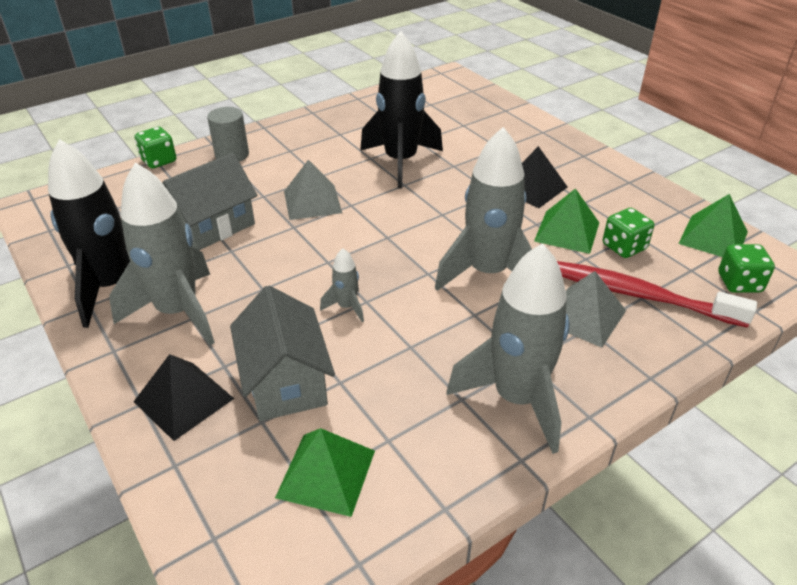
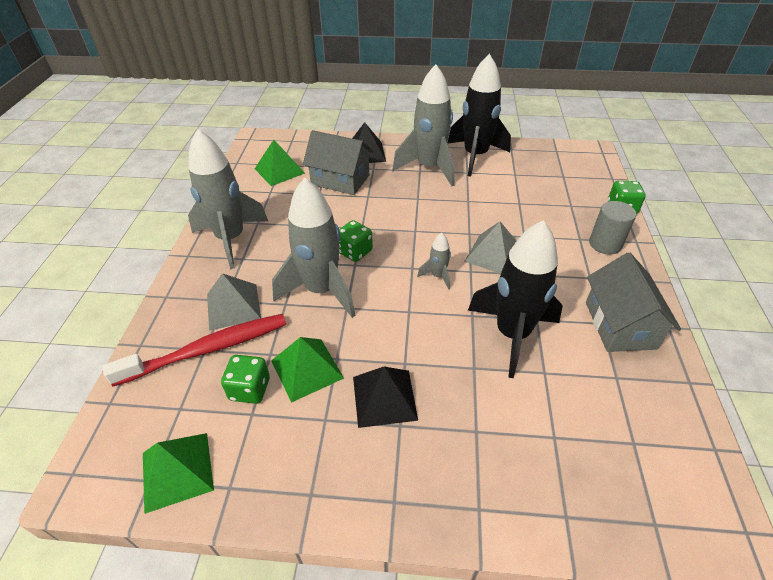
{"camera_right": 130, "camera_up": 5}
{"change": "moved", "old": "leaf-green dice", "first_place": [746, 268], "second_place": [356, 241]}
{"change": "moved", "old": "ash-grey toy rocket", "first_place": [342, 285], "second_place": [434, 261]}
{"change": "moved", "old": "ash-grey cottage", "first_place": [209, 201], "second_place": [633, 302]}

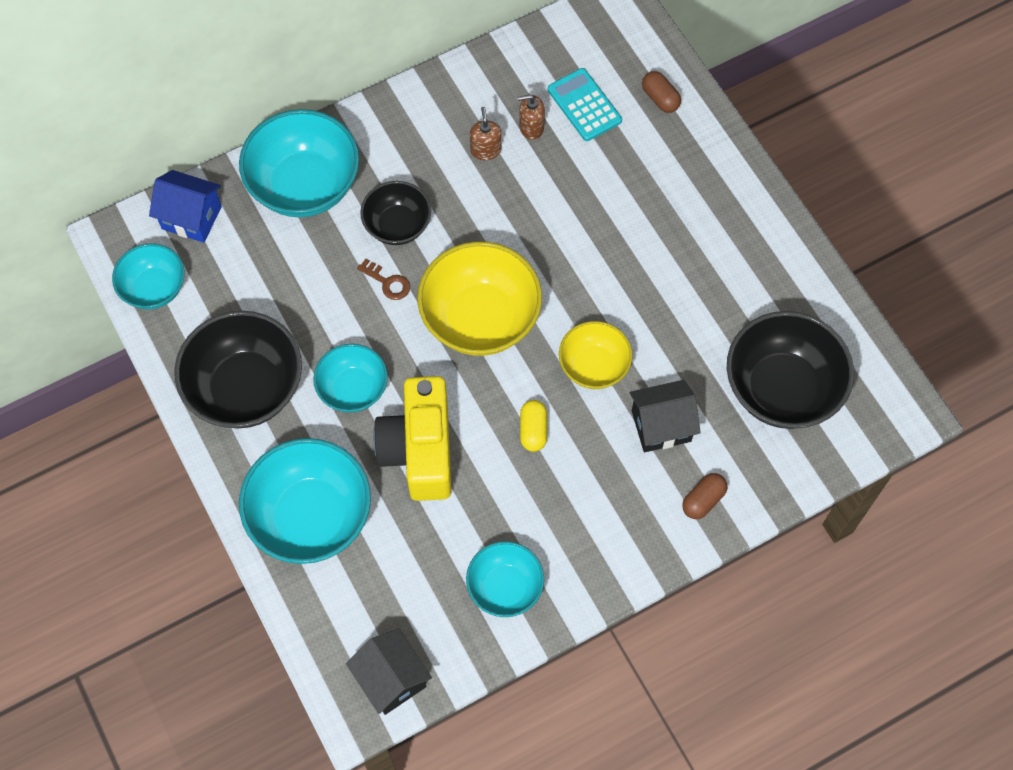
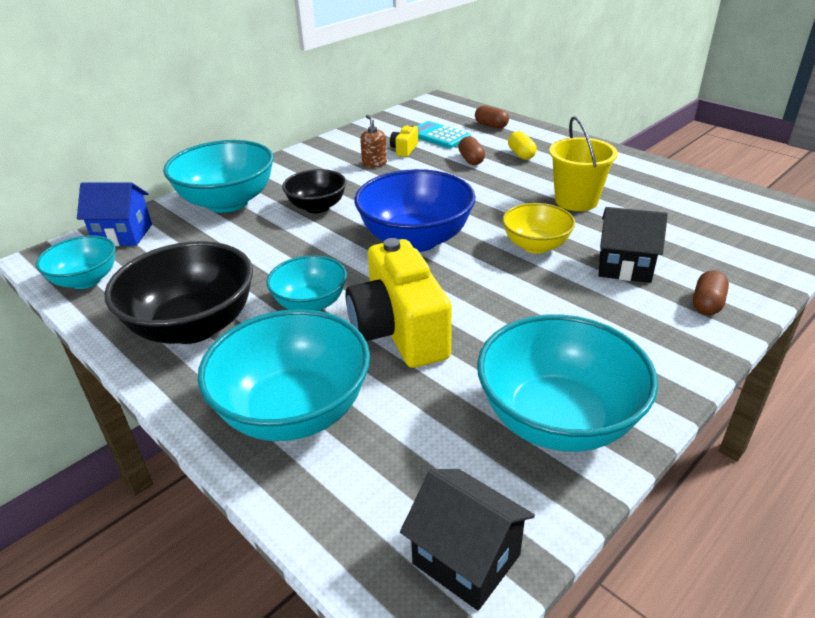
{"camera_right": -15, "camera_up": -30}
{"change": "recoloured", "old": "yellow serving bowl", "new": "cobalt serving bowl", "first_place": [479, 299], "second_place": [415, 210]}
{"change": "replaced", "old": "brown soap pump", "new": "yellow camera", "first_place": [531, 117], "second_place": [404, 140]}
{"change": "added", "new": "brown capsule", "second_place": [471, 150]}
{"change": "resized", "old": "aqua serving bowl", "first_place": [505, 579], "second_place": [567, 383], "factor": 1.69}
{"change": "moved", "old": "yellow capsule", "first_place": [533, 426], "second_place": [522, 145]}
{"change": "added", "new": "yellow bucket", "second_place": [583, 163]}
{"change": "turned", "old": "jet-black cottage", "first_place": [665, 416], "second_place": [633, 245], "degrees": 45}
{"change": "removed", "old": "brown key", "first_place": [383, 279]}
{"change": "removed", "old": "jet-black serving bowl", "first_place": [790, 370]}

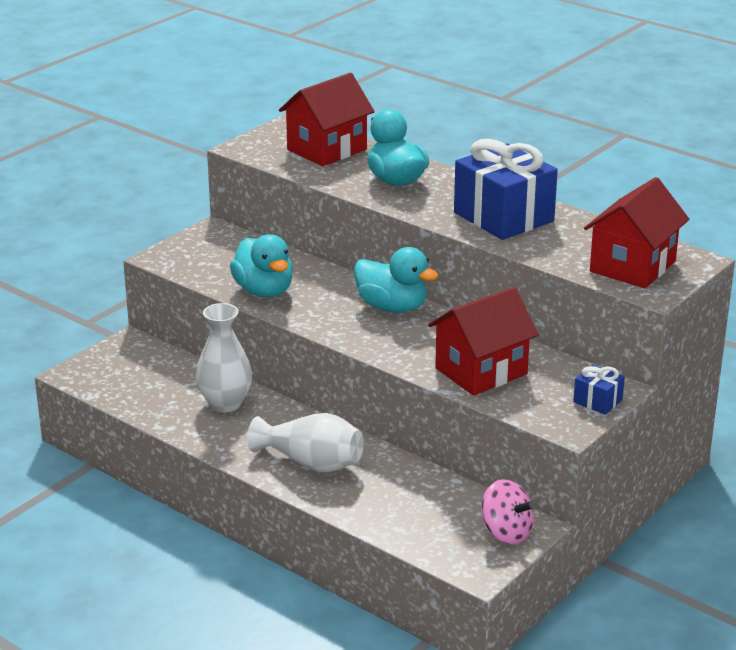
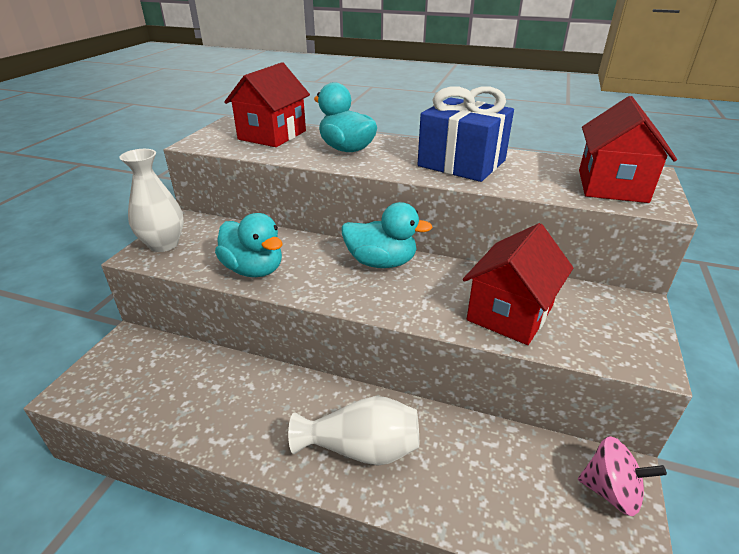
{"camera_right": -20, "camera_up": 5}
{"change": "moved", "old": "snow-white flower vase", "first_place": [224, 357], "second_place": [151, 200]}
{"change": "removed", "old": "cobalt present", "first_place": [599, 389]}

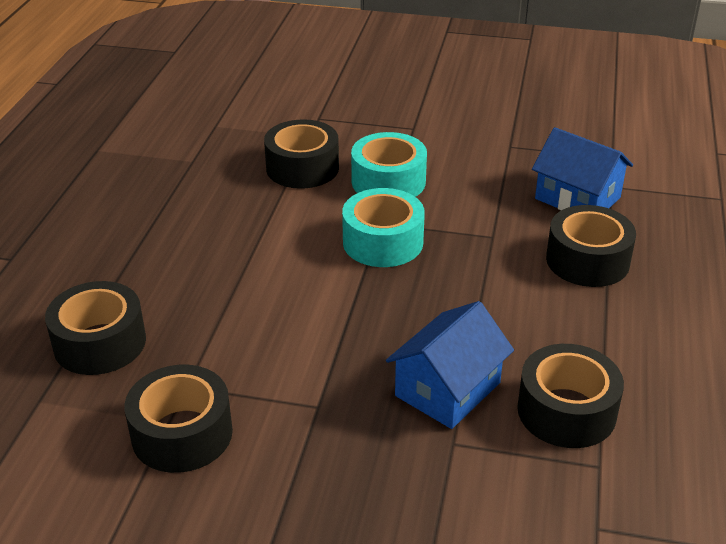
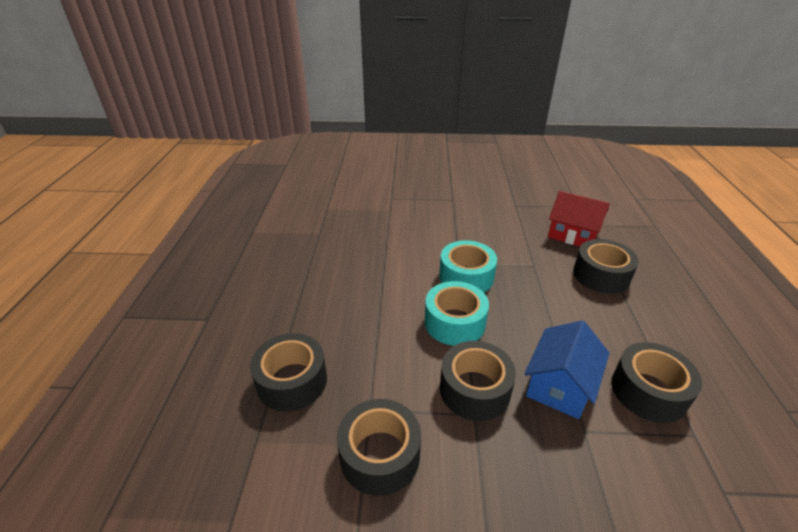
{"camera_right": -10, "camera_up": 0}
{"change": "moved", "old": "aqua sticky tape", "first_place": [389, 164], "second_place": [457, 313]}
{"change": "moved", "old": "jet-black sticky tape", "first_place": [301, 154], "second_place": [478, 381]}
{"change": "recoloured", "old": "cobalt cottage", "new": "scarlet cottage", "first_place": [582, 168], "second_place": [579, 218]}

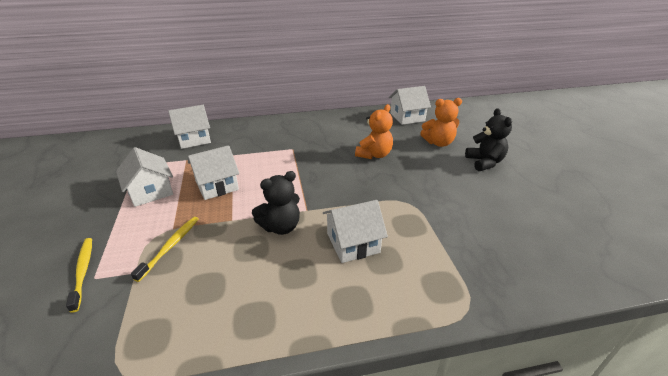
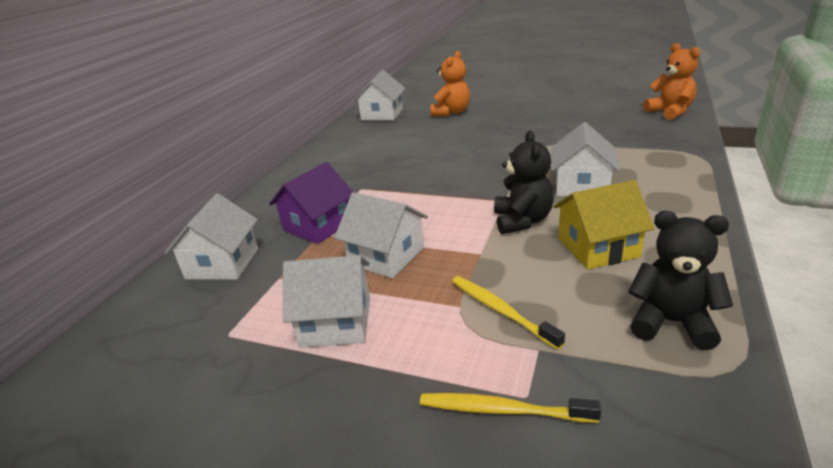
{"camera_right": -55, "camera_up": -5}
{"change": "added", "new": "violet cottage", "second_place": [311, 203]}
{"change": "turned", "old": "snow-white cottage", "first_place": [213, 172], "second_place": [381, 235], "degrees": -60}
{"change": "added", "new": "yellow cottage", "second_place": [604, 225]}
{"change": "moved", "old": "jet-black teddy", "first_place": [488, 139], "second_place": [680, 280]}
{"change": "moved", "old": "bright orange teddy", "first_place": [374, 131], "second_place": [671, 81]}

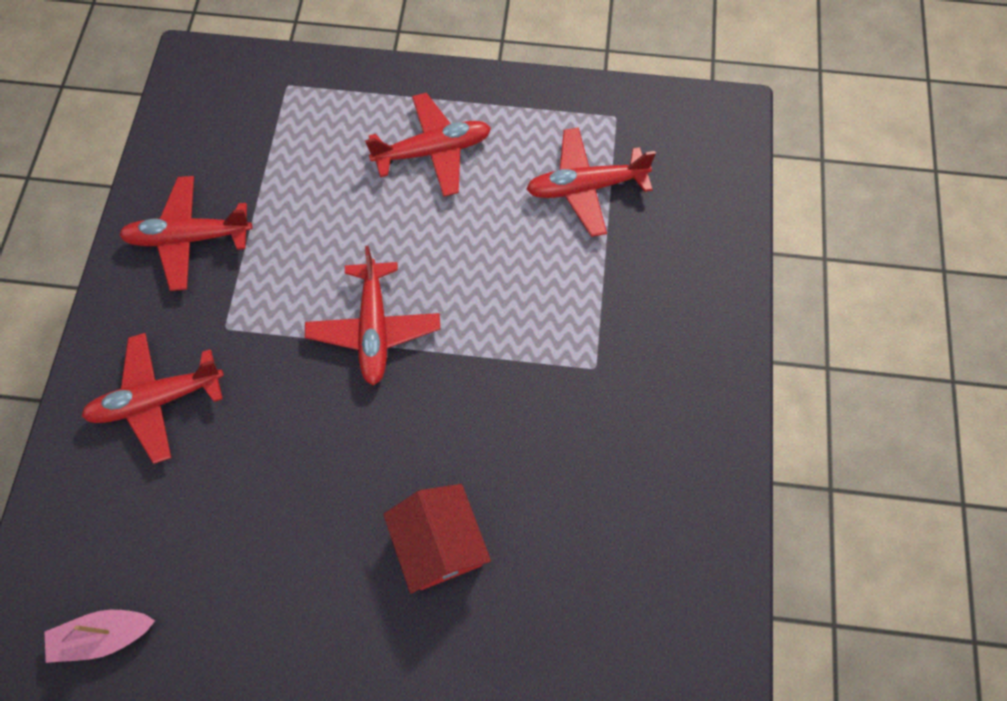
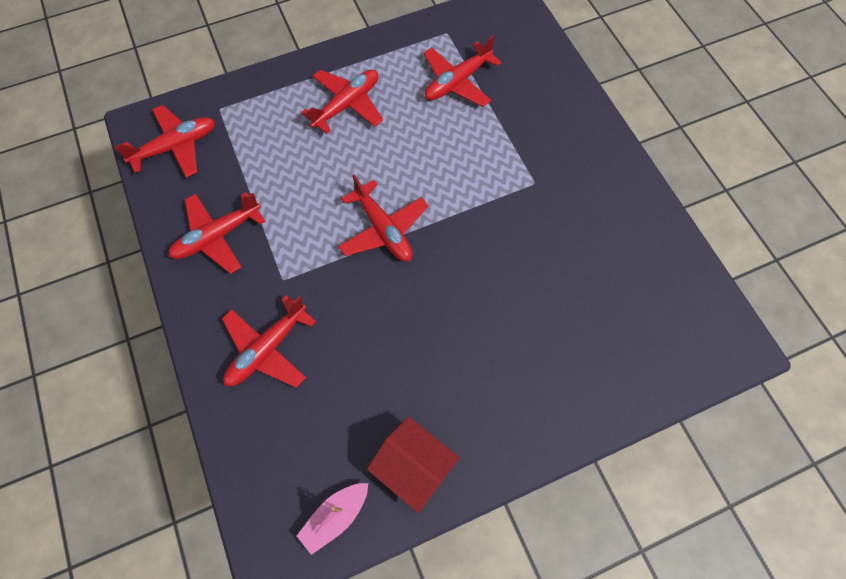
{"camera_right": -30, "camera_up": 0}
{"change": "added", "new": "scarlet toy plane", "second_place": [164, 141]}
{"change": "moved", "old": "scarlet cottage", "first_place": [437, 538], "second_place": [413, 465]}

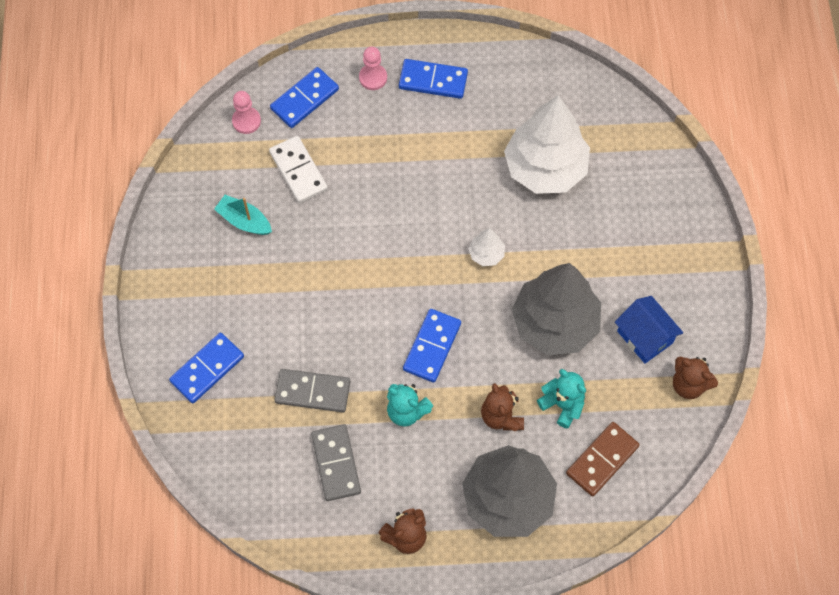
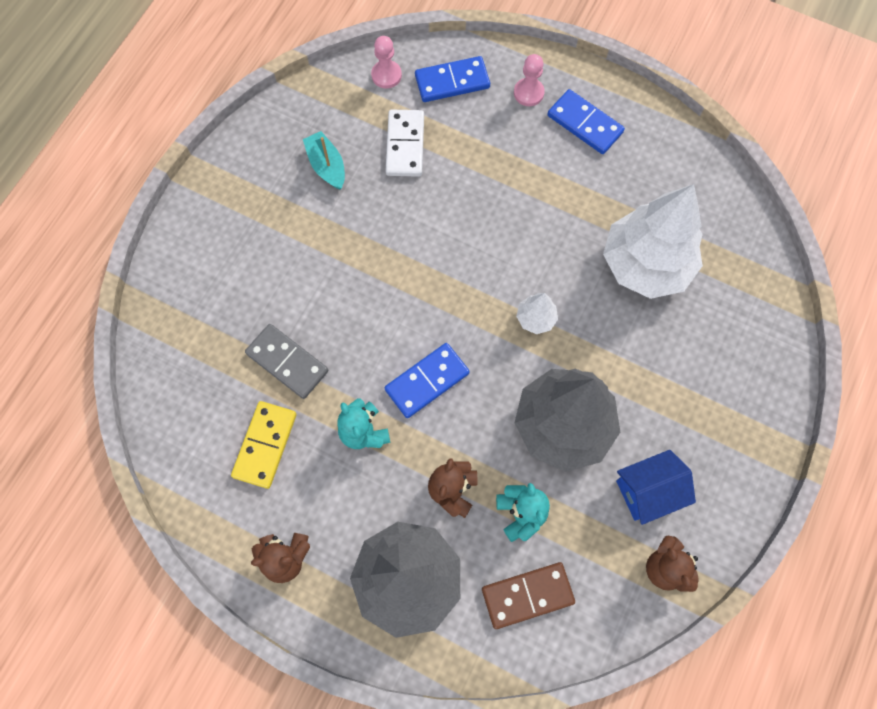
{"camera_right": 30, "camera_up": 5}
{"change": "recoloured", "old": "ash-grey domino tile", "new": "yellow domino tile", "first_place": [336, 462], "second_place": [264, 445]}
{"change": "turned", "old": "cobalt cottage", "first_place": [649, 330], "second_place": [656, 487], "degrees": 75}
{"change": "removed", "old": "cobalt domino tile", "first_place": [206, 368]}

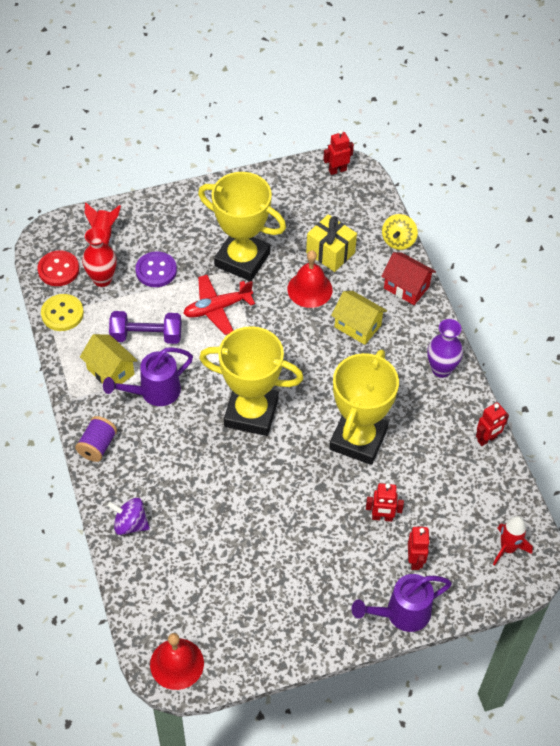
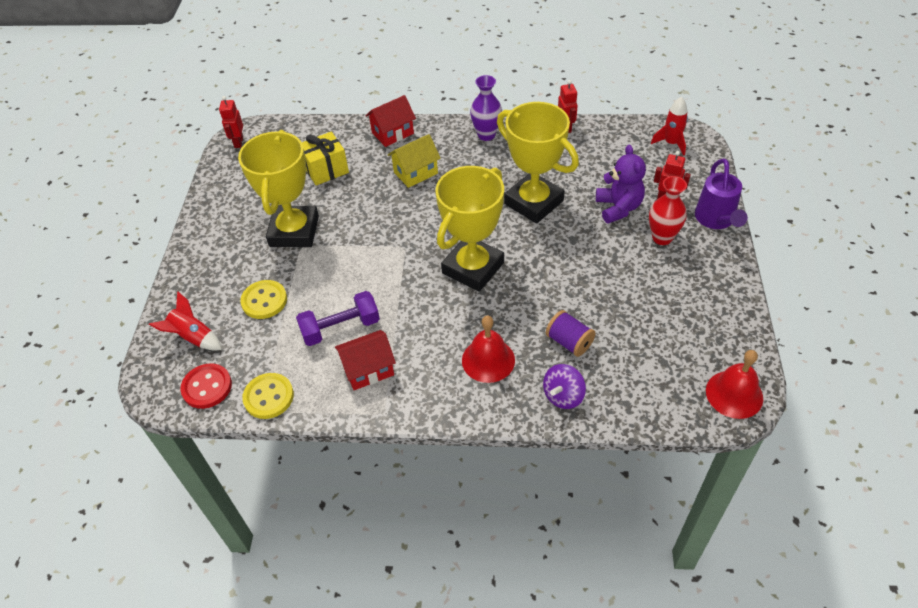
{"camera_right": -65, "camera_up": -5}
{"change": "turned", "old": "yellow award cup", "first_place": [242, 226], "second_place": [278, 188], "degrees": -45}
{"change": "recoloured", "old": "violet button", "new": "yellow button", "first_place": [156, 269], "second_place": [263, 299]}
{"change": "turned", "old": "violet hand weight", "first_place": [145, 327], "second_place": [338, 318], "degrees": 45}
{"change": "recoloured", "old": "yellow cottage", "new": "scarlet cottage", "first_place": [109, 362], "second_place": [365, 360]}
{"change": "moved", "old": "scarlet hand bell", "first_place": [309, 279], "second_place": [488, 349]}
{"change": "moved", "old": "violet reel of thread", "first_place": [96, 439], "second_place": [571, 333]}
{"change": "replaced", "old": "scarlet robot", "new": "violet teddy", "first_place": [385, 502], "second_place": [621, 184]}
{"change": "moved", "old": "scarlet flower vase", "first_place": [99, 257], "second_place": [668, 210]}
{"change": "removed", "old": "violet watering can", "first_place": [148, 376]}
{"change": "removed", "old": "scarlet toy plane", "first_place": [219, 305]}
{"change": "removed", "old": "yellow whirligig", "first_place": [400, 232]}

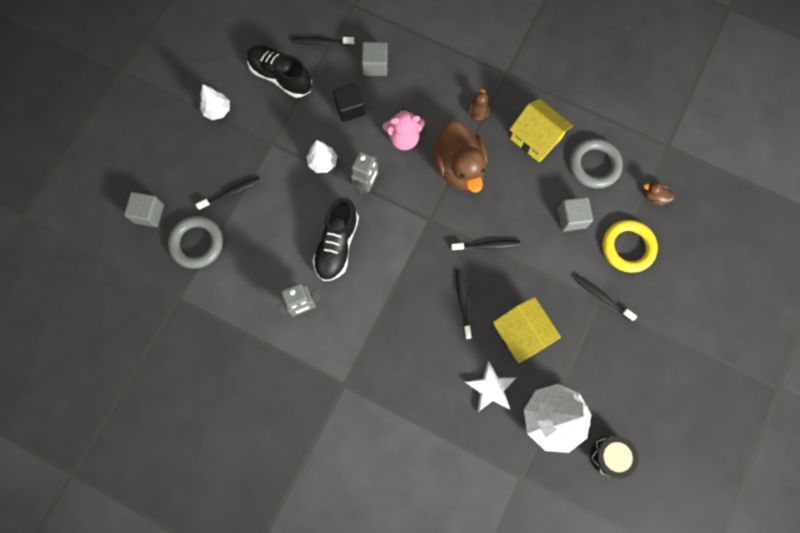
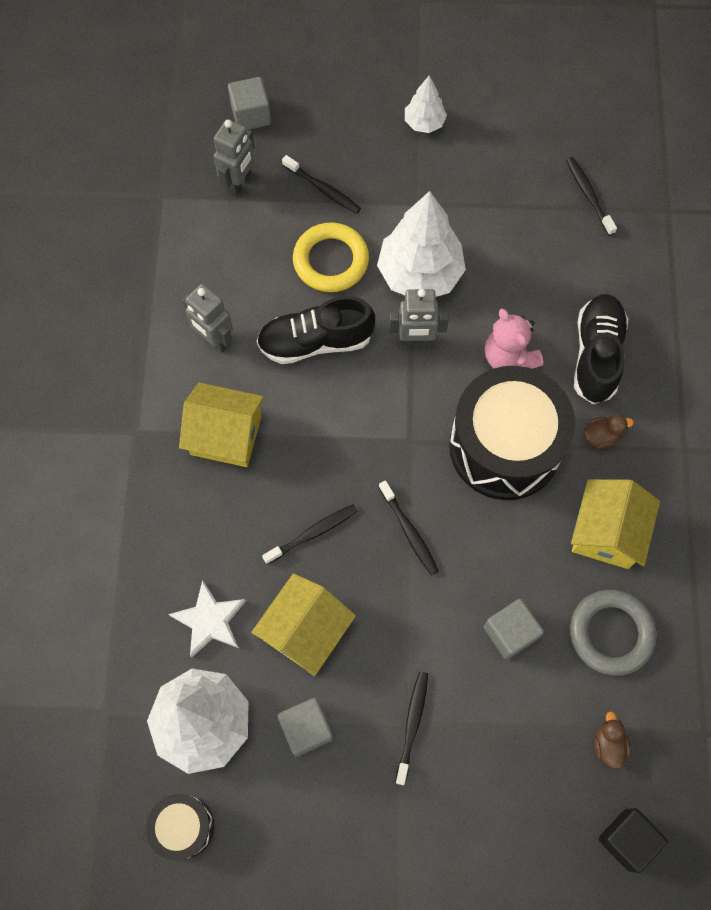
{"camera_right": 65, "camera_up": -5}
{"change": "added", "new": "yellow cottage", "second_place": [221, 425]}
{"change": "replaced", "old": "ash-grey torus", "new": "ash-grey robot", "first_place": [195, 242], "second_place": [234, 157]}
{"change": "moved", "old": "ash-grey solid cube", "first_place": [375, 59], "second_place": [305, 727]}
{"change": "moved", "old": "yellow torus", "first_place": [630, 246], "second_place": [331, 257]}
{"change": "resized", "old": "snow-white toy tree", "first_place": [321, 156], "second_place": [421, 244], "factor": 1.94}
{"change": "replaced", "old": "brown duck", "new": "jet-black drum", "first_place": [460, 156], "second_place": [512, 433]}
{"change": "moved", "old": "jet-black sneaker", "first_place": [279, 71], "second_place": [601, 349]}
{"change": "moved", "old": "jet-black solid cube", "first_place": [349, 103], "second_place": [633, 840]}

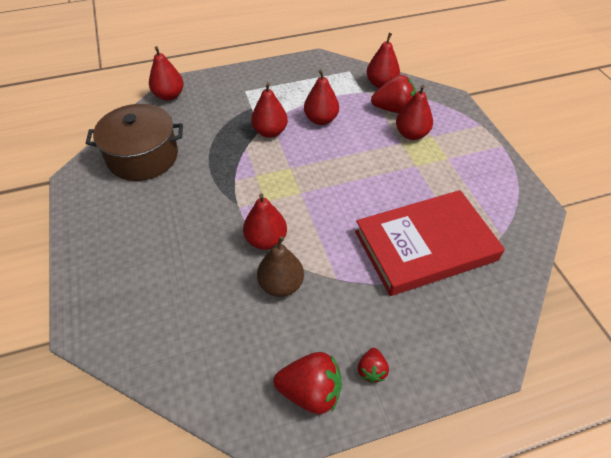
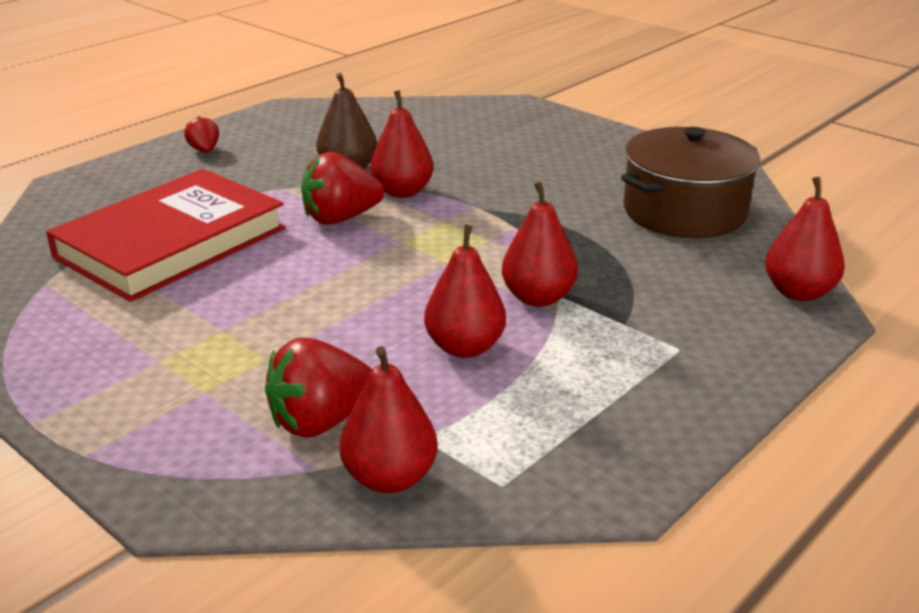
{"camera_right": 150, "camera_up": -20}
{"change": "moved", "old": "scarlet strawberry", "first_place": [307, 383], "second_place": [342, 188]}
{"change": "removed", "old": "scarlet pear", "first_place": [414, 112]}

